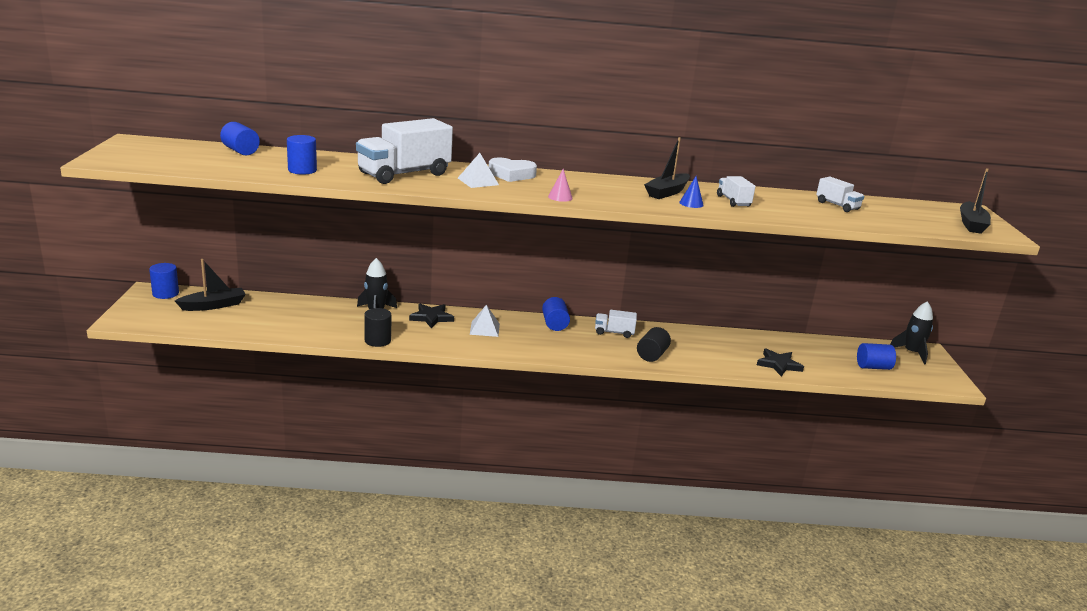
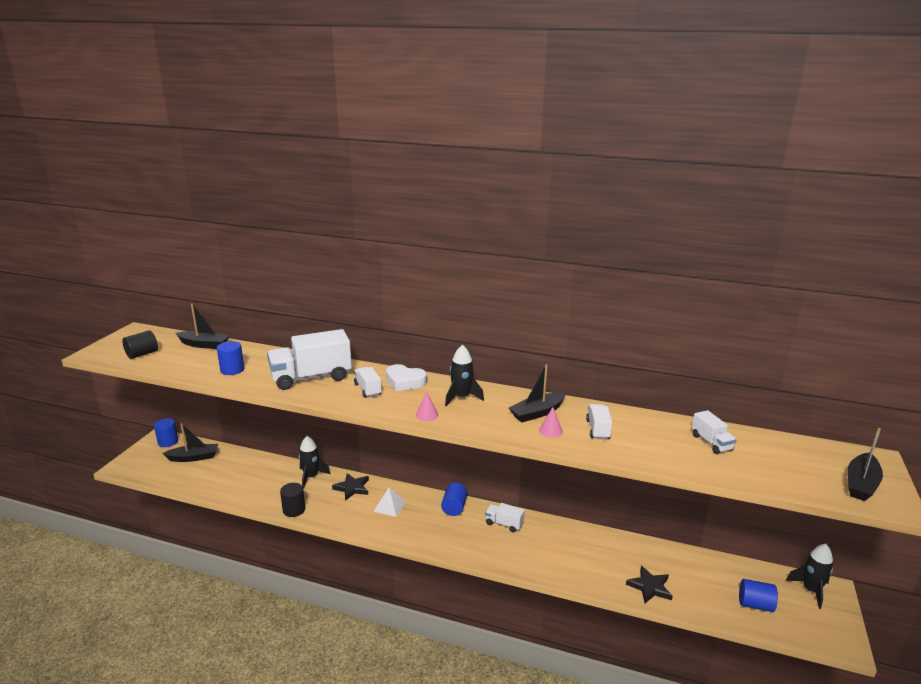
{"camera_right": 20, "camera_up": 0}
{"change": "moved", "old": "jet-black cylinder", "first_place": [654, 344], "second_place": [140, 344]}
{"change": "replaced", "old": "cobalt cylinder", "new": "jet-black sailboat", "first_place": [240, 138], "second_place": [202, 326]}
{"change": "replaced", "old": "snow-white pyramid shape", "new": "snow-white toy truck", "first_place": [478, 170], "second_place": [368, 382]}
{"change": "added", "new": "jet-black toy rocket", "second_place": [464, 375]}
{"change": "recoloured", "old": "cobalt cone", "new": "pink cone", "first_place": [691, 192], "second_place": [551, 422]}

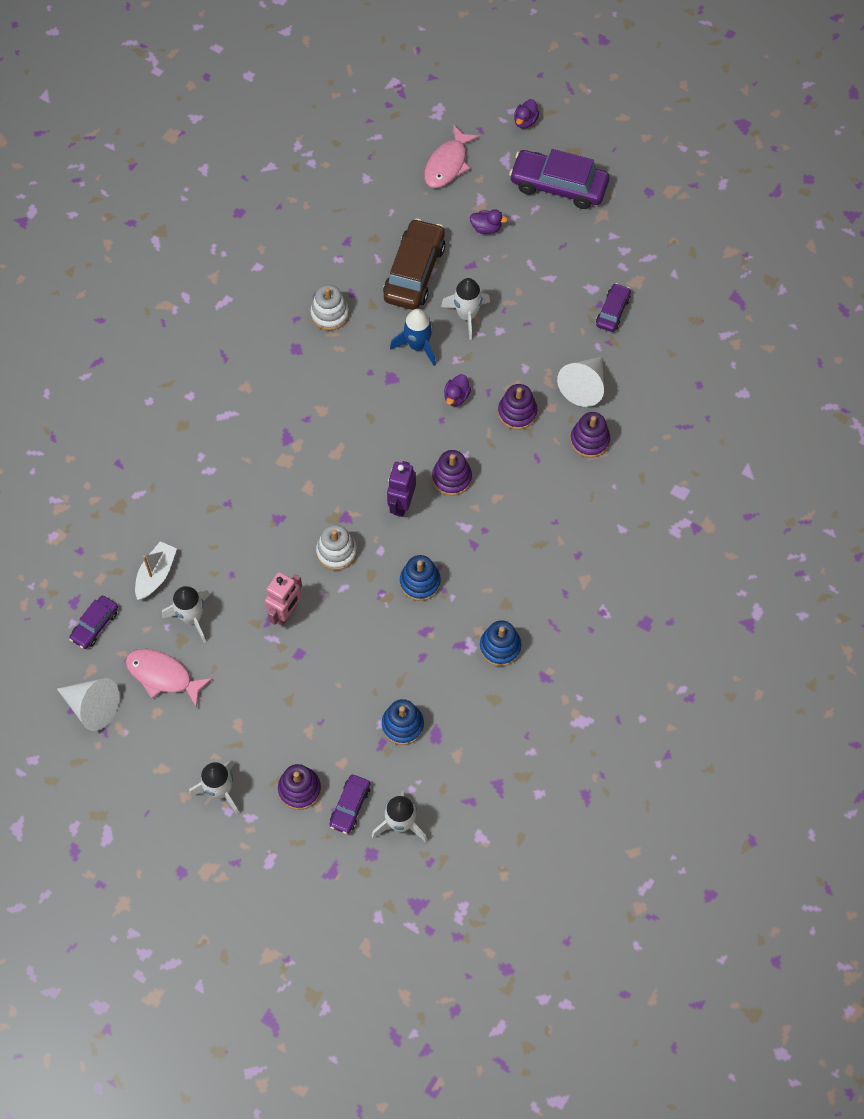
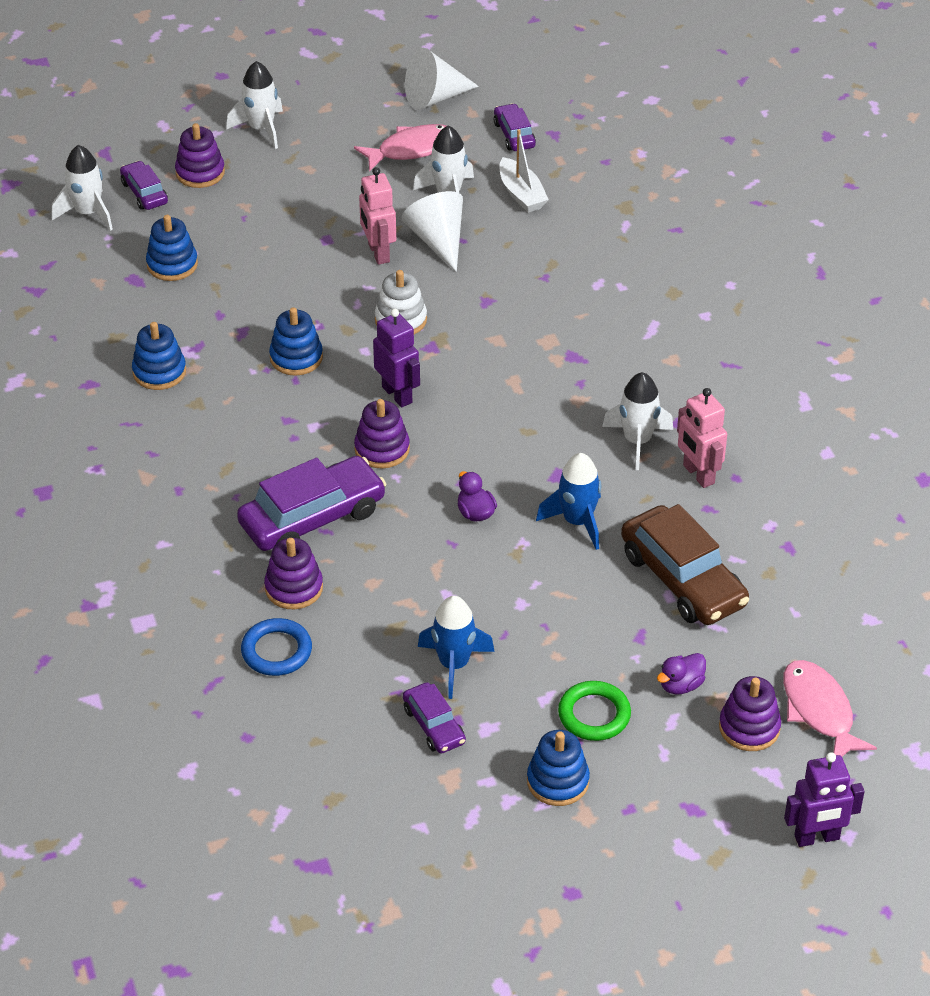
{"camera_right": 130, "camera_up": -20}
{"change": "moved", "old": "violet car", "first_place": [559, 179], "second_place": [311, 503]}
{"change": "added", "new": "cobalt torus", "second_place": [276, 647]}
{"change": "moved", "old": "snow-white cone", "first_place": [580, 382], "second_place": [432, 231]}
{"change": "added", "new": "cobalt toy rocket", "second_place": [456, 647]}
{"change": "added", "new": "cobalt stacking toy", "second_place": [558, 768]}
{"change": "added", "new": "leaf-green torus", "second_place": [594, 711]}
{"change": "moved", "old": "snow-white toy rocket", "first_place": [465, 309], "second_place": [637, 421]}
{"change": "replaced", "old": "snow-white stacking toy", "new": "pink robot", "first_place": [329, 307], "second_place": [702, 438]}
{"change": "moved", "old": "violet stacking toy", "first_place": [517, 407], "second_place": [750, 713]}
{"change": "replaced", "old": "violet duck", "new": "violet robot", "first_place": [526, 114], "second_place": [824, 799]}

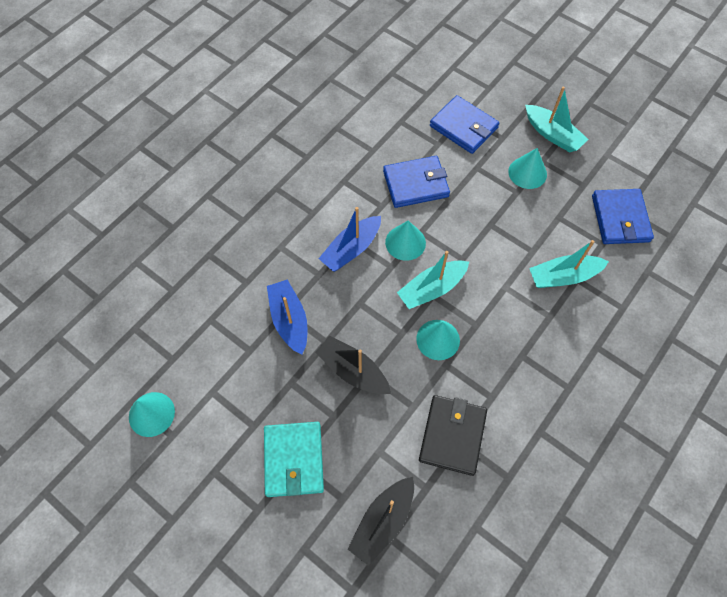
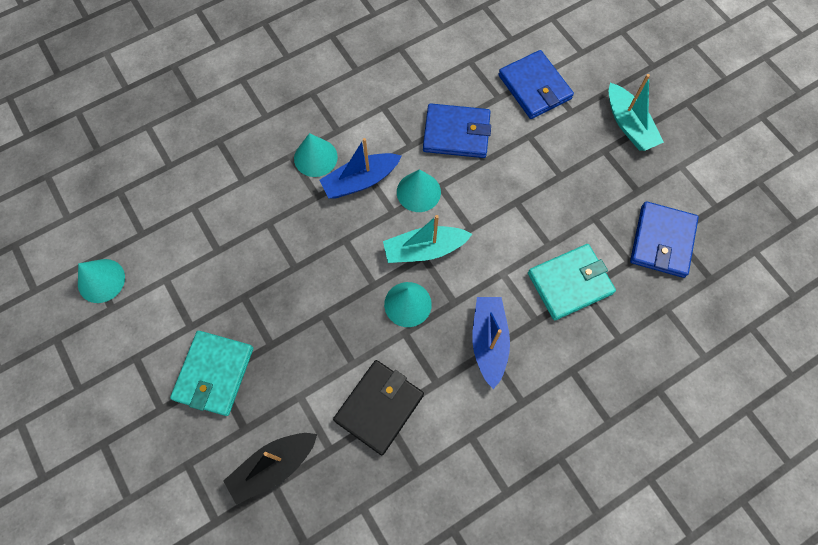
{"camera_right": 20, "camera_up": 5}
{"change": "moved", "old": "aqua cone", "first_place": [527, 168], "second_place": [316, 155]}
{"change": "moved", "old": "cobalt sailboat", "first_place": [287, 317], "second_place": [491, 343]}
{"change": "replaced", "old": "aqua sailboat", "new": "aqua card wallet", "first_place": [569, 264], "second_place": [572, 282]}
{"change": "removed", "old": "jet-black sailboat", "first_place": [353, 365]}

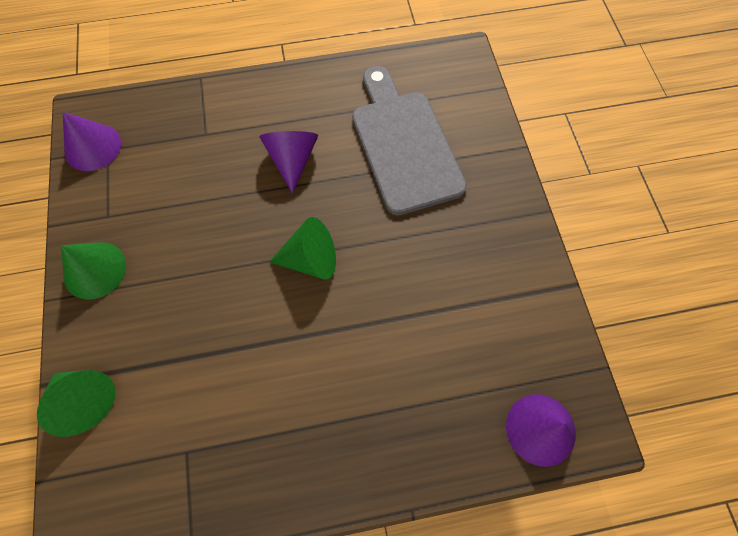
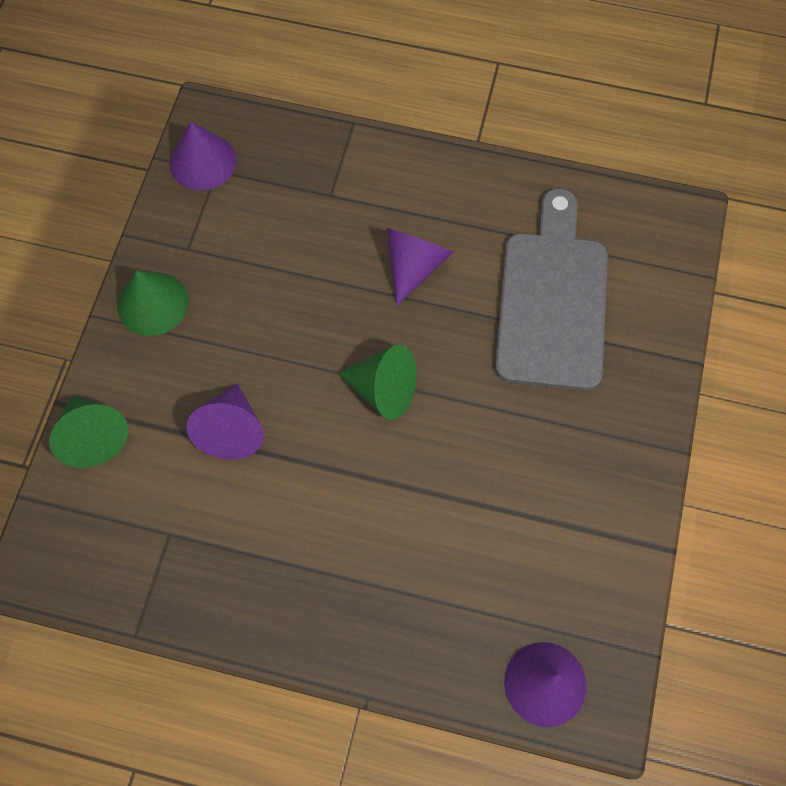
{"camera_right": 25, "camera_up": 0}
{"change": "added", "new": "violet cone", "second_place": [225, 421]}

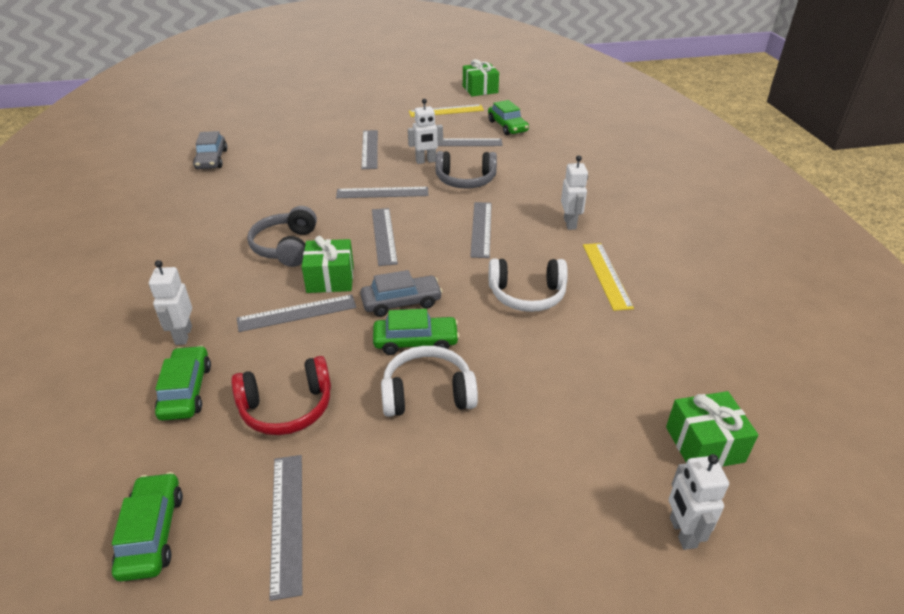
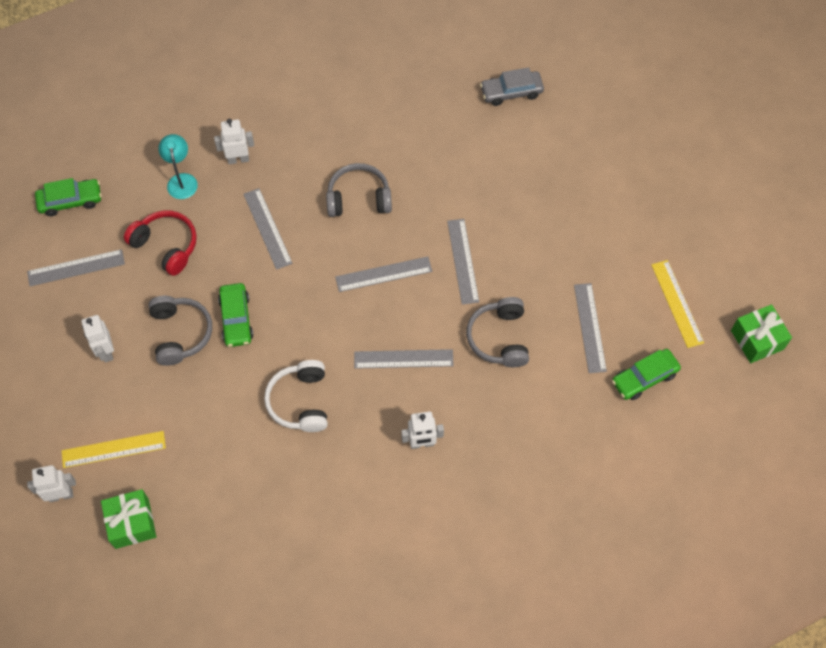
{"camera_right": 85, "camera_up": 25}
{"change": "moved", "old": "yellow ruler", "first_place": [608, 277], "second_place": [114, 449]}
{"change": "moved", "old": "snow-white robot", "first_place": [425, 131], "second_place": [98, 338]}
{"change": "turned", "old": "scarlet headset", "first_place": [281, 395], "second_place": [160, 243], "degrees": 150}
{"change": "recoloured", "old": "snow-white headset", "new": "ash-grey headset", "first_place": [429, 381], "second_place": [180, 331]}
{"change": "replaced", "old": "leaf-green car", "new": "aqua reading lamp", "first_place": [183, 383], "second_place": [178, 166]}
{"change": "removed", "old": "leaf-green present", "first_place": [328, 264]}
{"change": "removed", "old": "ash-grey car", "first_place": [401, 293]}
{"change": "removed", "old": "ash-grey ruler", "first_place": [369, 149]}

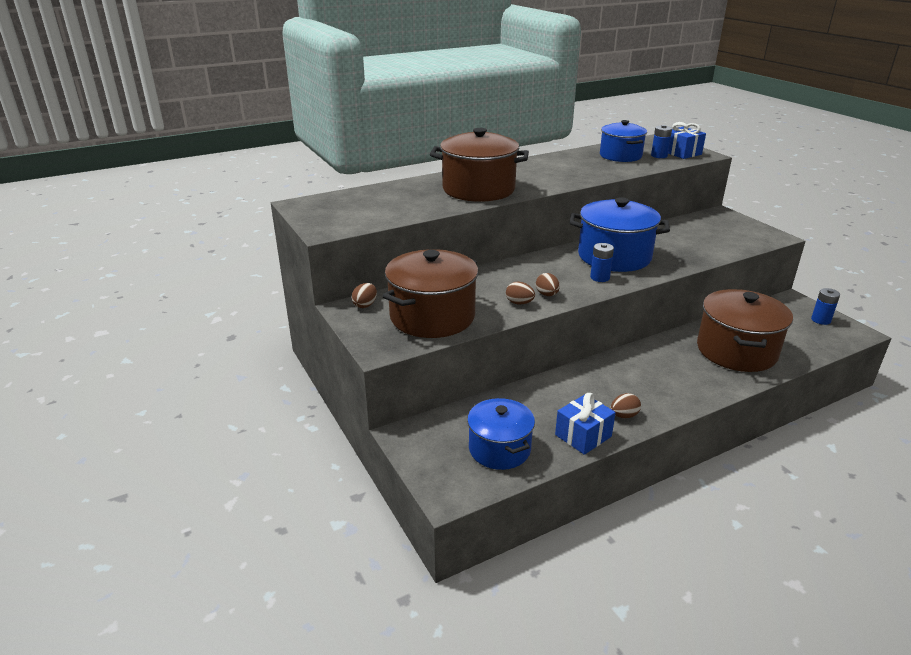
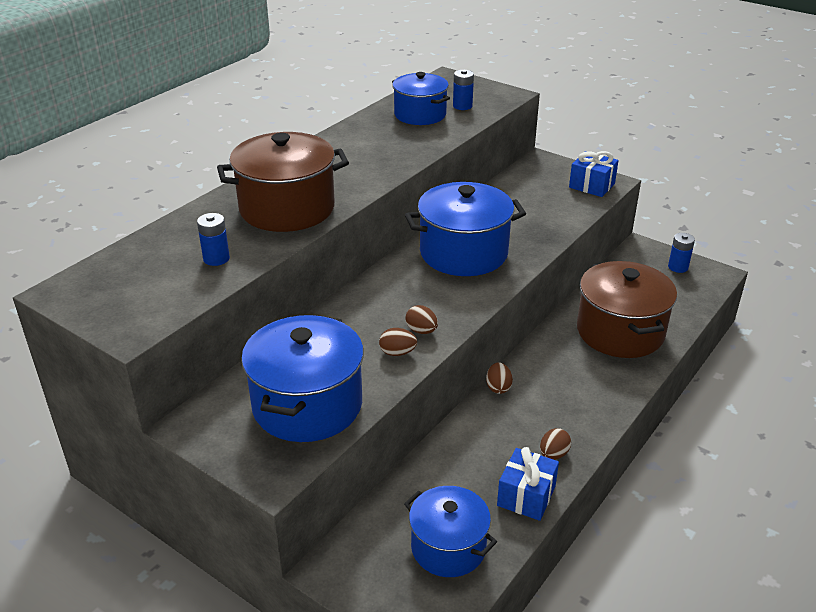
{"camera_right": -25, "camera_up": 5}
{"change": "moved", "old": "cobalt AA battery", "first_place": [602, 262], "second_place": [213, 239]}
{"change": "recoloured", "old": "brown cooking pot", "new": "cobalt cooking pot", "first_place": [430, 293], "second_place": [302, 378]}
{"change": "moved", "old": "brown egg", "first_place": [364, 295], "second_place": [499, 378]}
{"change": "moved", "old": "cobalt present", "first_place": [687, 140], "second_place": [594, 174]}

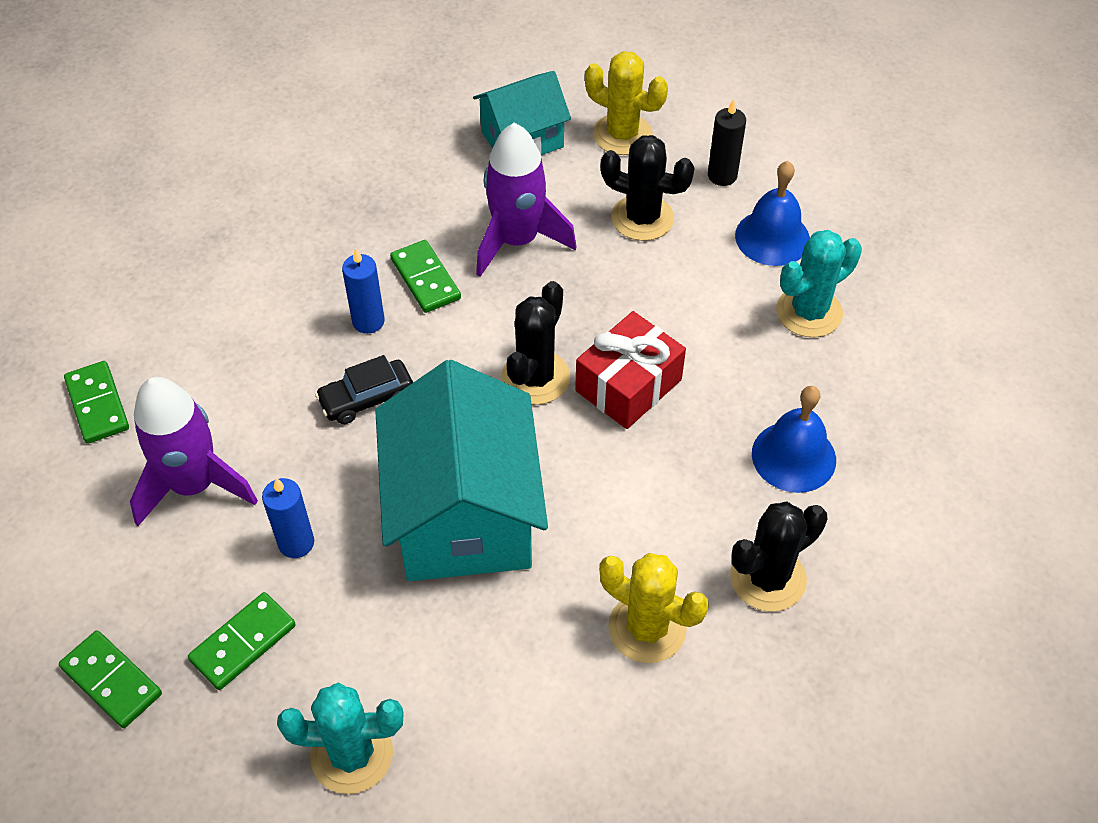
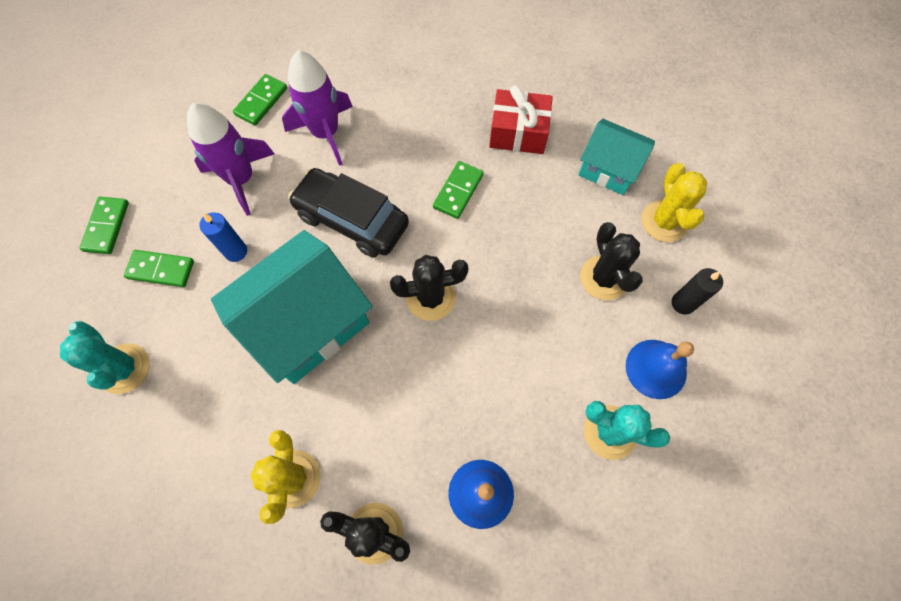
{"camera_right": 55, "camera_up": 15}
{"change": "moved", "old": "violet toy rocket", "first_place": [526, 200], "second_place": [317, 108]}
{"change": "resized", "old": "jet-black car", "first_place": [364, 389], "second_place": [348, 213], "factor": 1.83}
{"change": "moved", "old": "scarlet present", "first_place": [630, 370], "second_place": [521, 119]}
{"change": "removed", "old": "cobalt candle", "first_place": [363, 291]}

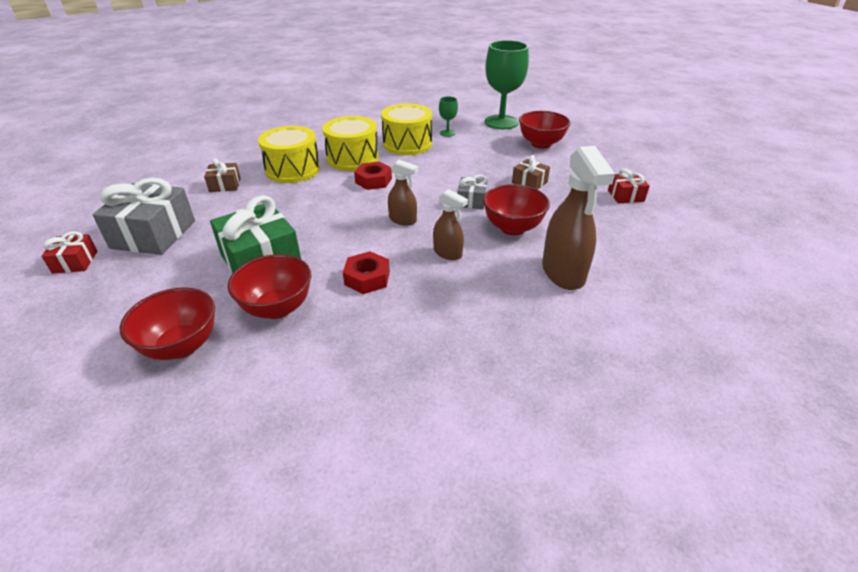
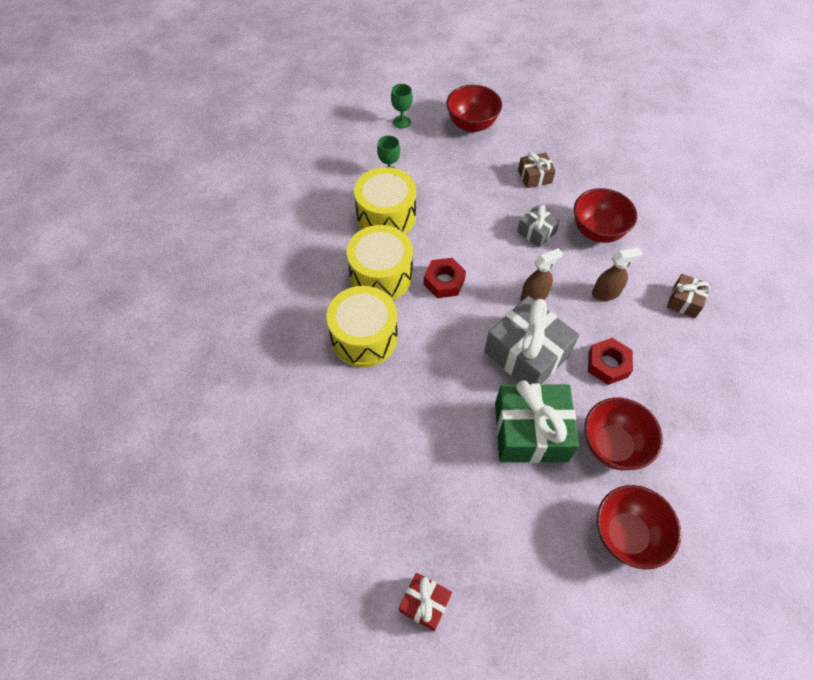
{"camera_right": -55, "camera_up": 20}
{"change": "resized", "old": "leaf-green goblet", "first_place": [507, 84], "second_place": [402, 106], "factor": 0.45}
{"change": "moved", "old": "ash-grey present", "first_place": [143, 216], "second_place": [531, 340]}
{"change": "moved", "old": "brown present", "first_place": [222, 175], "second_place": [689, 296]}
{"change": "removed", "old": "brown spray cleaner", "first_place": [578, 218]}
{"change": "removed", "old": "scarlet present", "first_place": [629, 185]}

